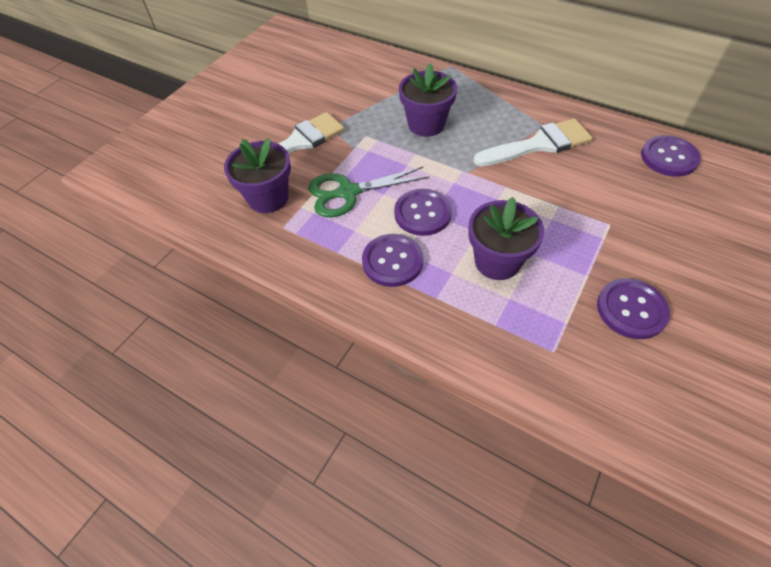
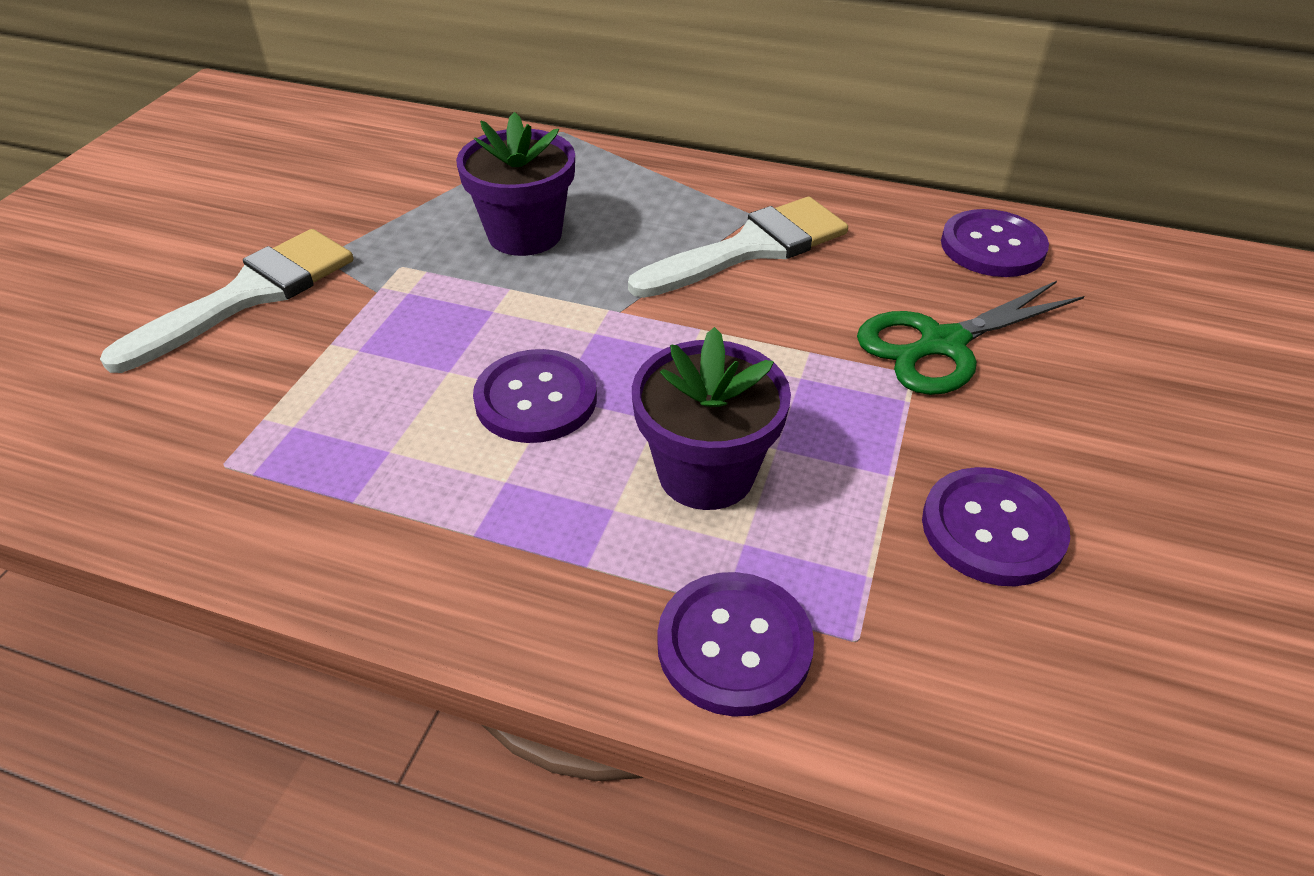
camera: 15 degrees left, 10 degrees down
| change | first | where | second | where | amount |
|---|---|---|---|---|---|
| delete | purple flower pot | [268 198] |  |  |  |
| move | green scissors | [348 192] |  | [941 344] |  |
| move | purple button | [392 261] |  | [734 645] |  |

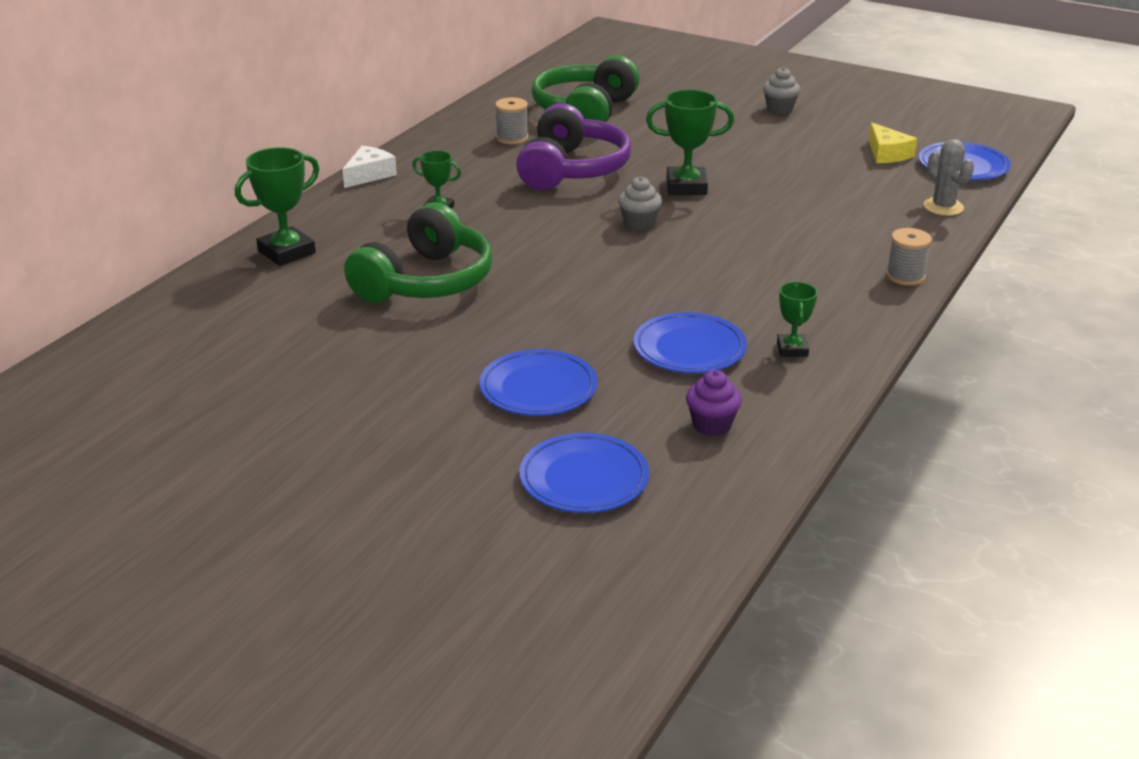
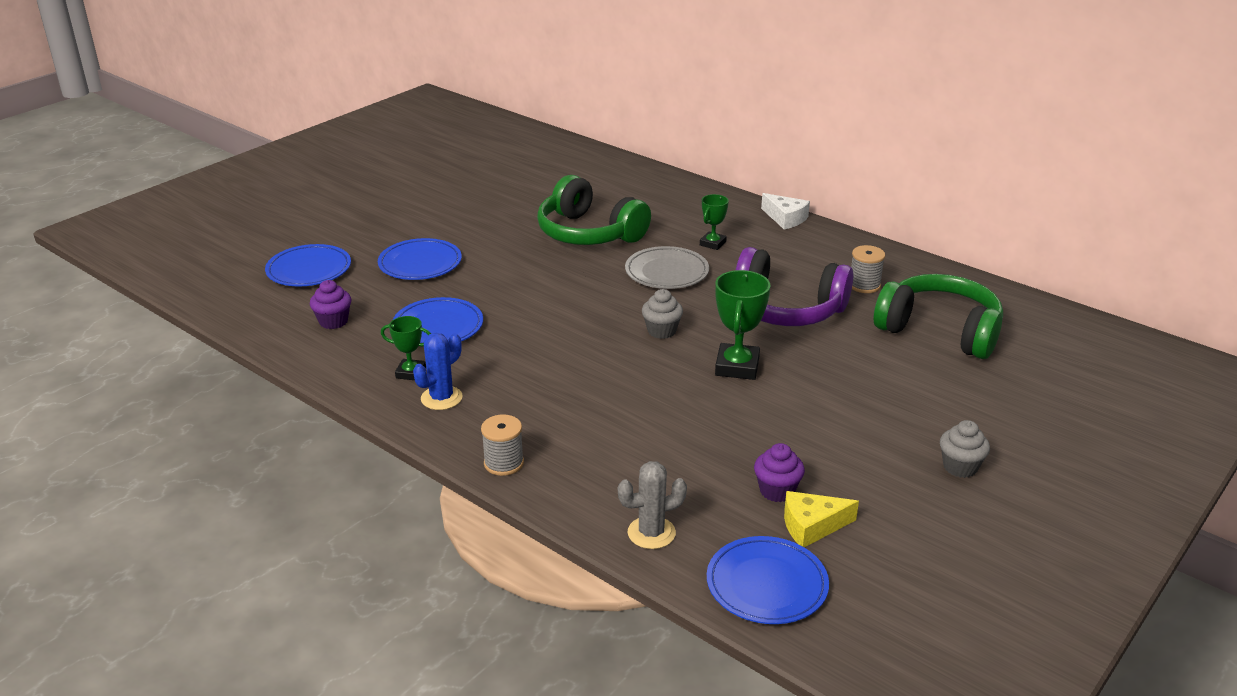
camera: 100 degrees right, 0 degrees up
| change | first | where | second | where | amount |
|---|---|---|---|---|---|
| delete | green trophy | [286 252] |  |  |  |
| insert |  |  | blue cactus | [441 398] |  |
| insert |  |  | grey plate | [666 272] |  |
| insert |  |  | purple cupcake | [777 491] |  |

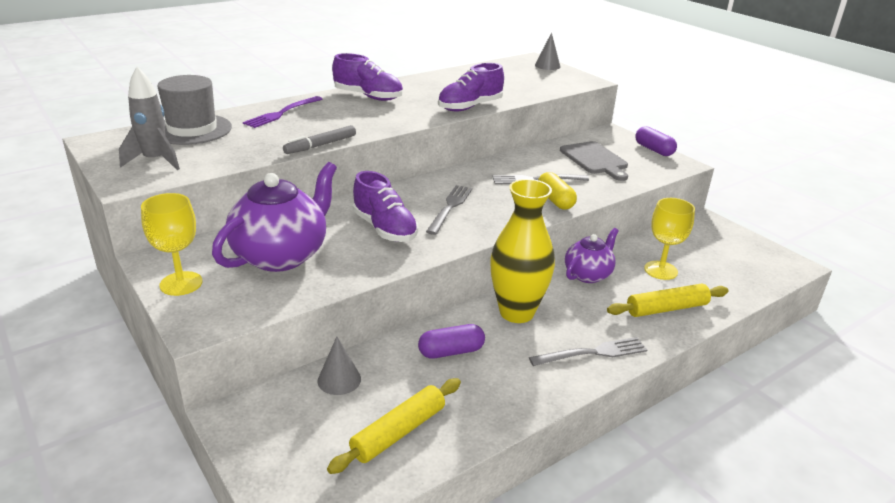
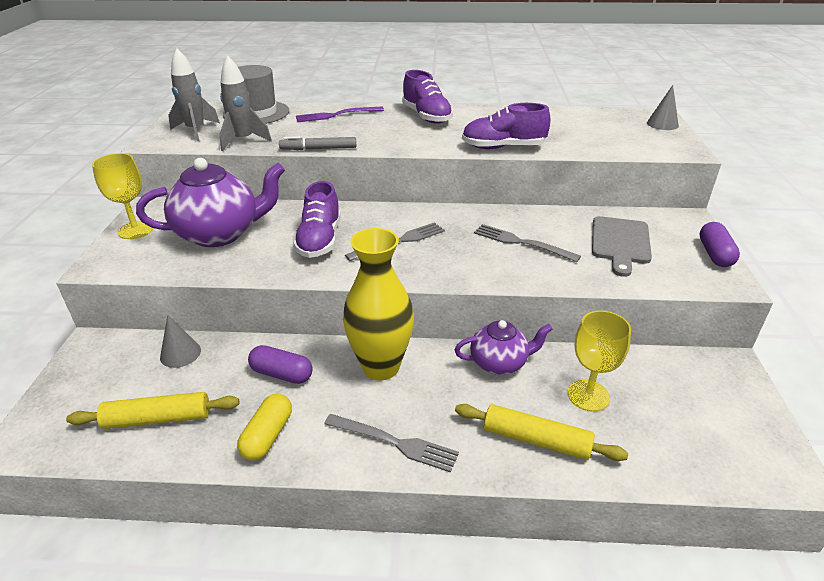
camera: 40 degrees right, 5 degrees up
| change | first | where | second | where | amount |
|---|---|---|---|---|---|
| insert |  |  | grey rocket | [243 141] |  |
| move | yellow capsule | [555 200] |  | [267 436] |  |

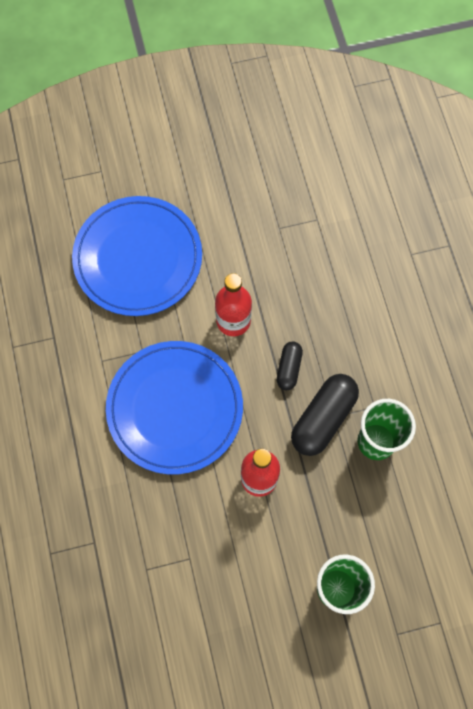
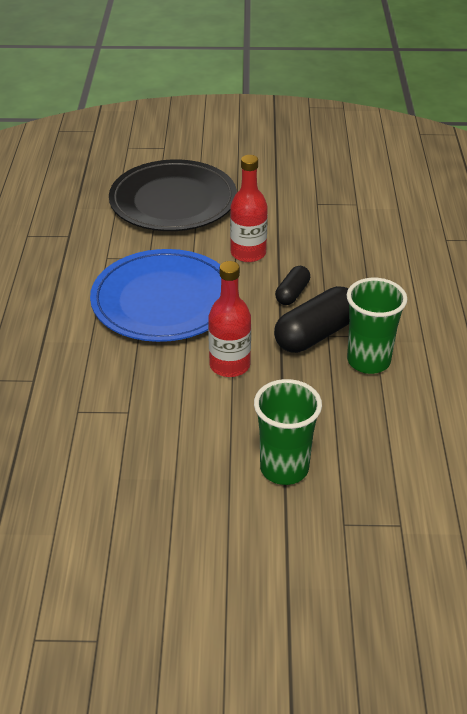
camera: 15 degrees right, 30 degrees down
| change | first | where | second | where | amount |
|---|---|---|---|---|---|
| recolor | blue plate | [138 258] | black plate | [173 201] |  |

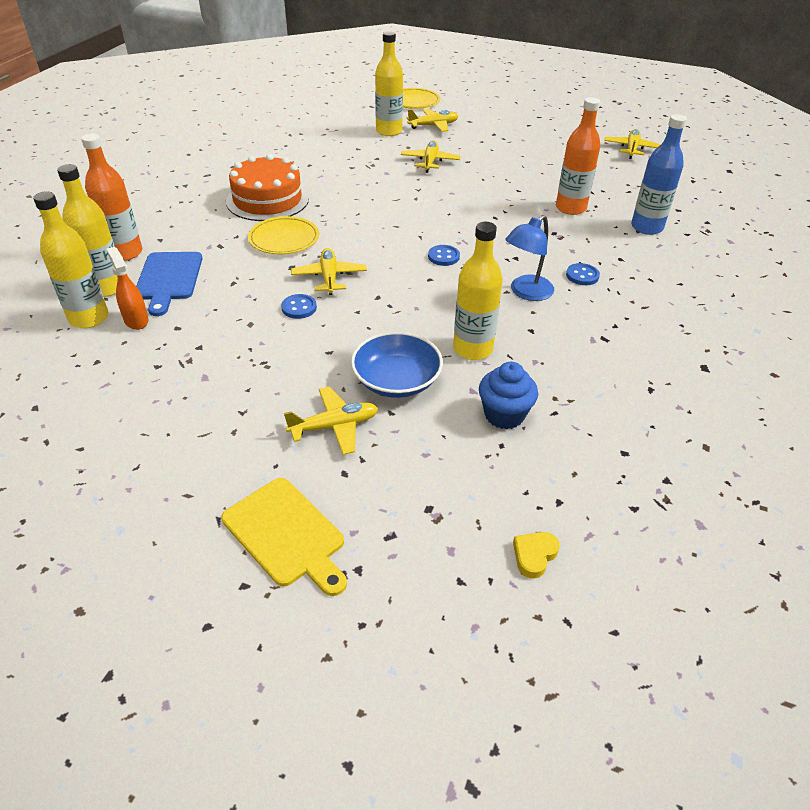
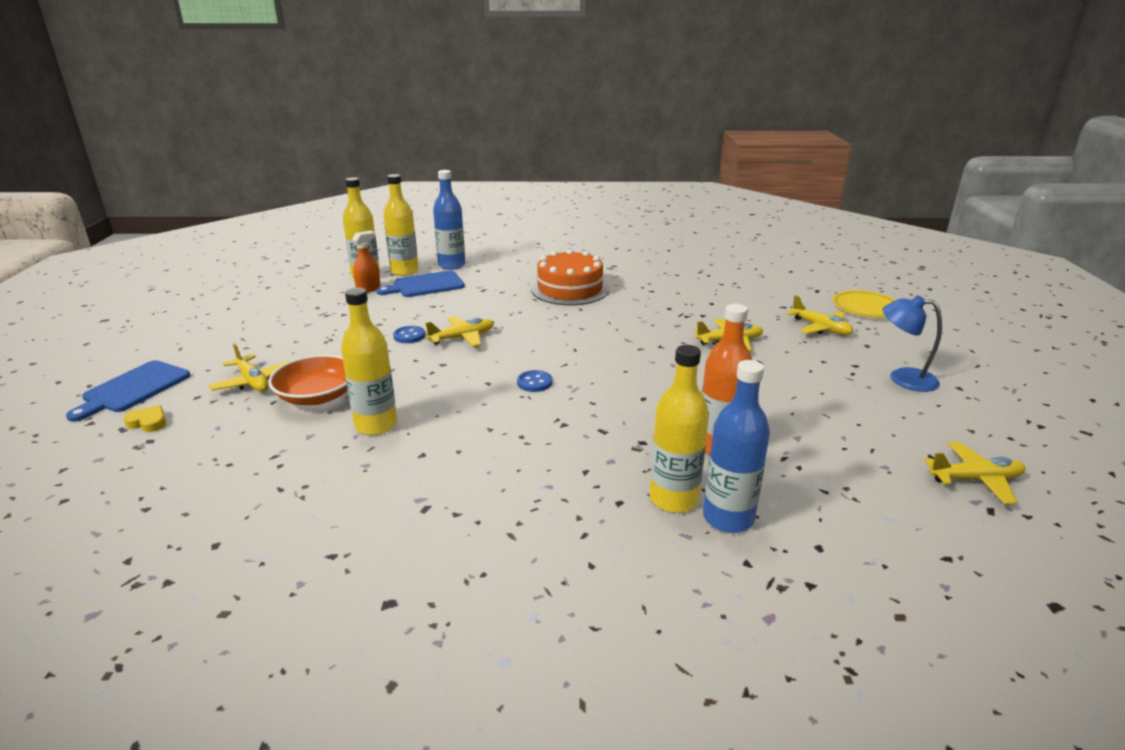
camera: 70 degrees right, 15 degrees down
| change | first | where | second | where | amount |
|---|---|---|---|---|---|
| delete | yellow plate | [284 239] |  |  |  |
| delete | blue cupcake | [504 415] |  |  |  |
| delete | blue button | [582 276] |  |  |  |
| move | yellow bottle | [389 131] |  | [673 499] |  |
| move | blue lamp | [526 292] |  | [903 378] |  |
| move | yellow heart | [534 555] |  | [148 422] |  |
| recolor | orange bottle | [125 253] | blue bottle | [452 265] |  |
| recolor | yellow cutting board | [286 534] | blue cutting board | [133 389] |  |
| recolor | blue bowl | [396 380] | orange bowl | [317 396] |  |

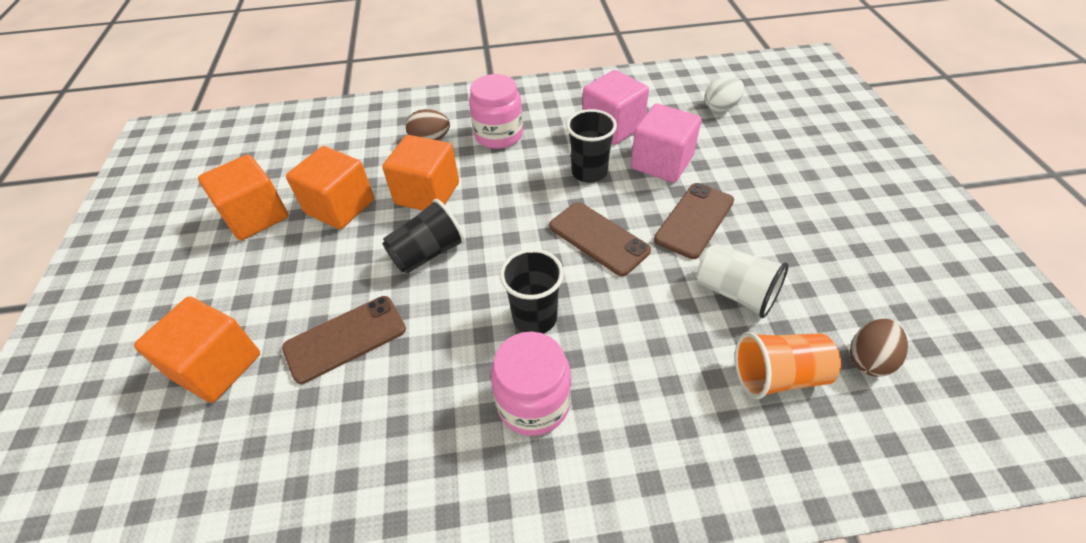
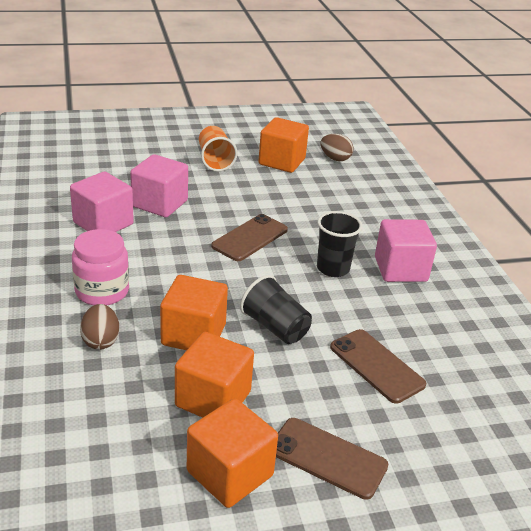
camera: 100 degrees left, 15 degrees down
| change | first | where | second | where | amount |
|---|---|---|---|---|---|
| delete | black cup | [589 172] |  |  |  |
| delete | white cup | [735 293] |  |  |  |
| delete | white egg | [721 107] |  |  |  |
| move | orange cube | [217 366] |  | [282 161] |  |
| move | brown phone | [694 220] |  | [327 458] |  |
| move | orange cup | [778 376] |  | [215 160] |  |
| replace | pink jar | [533 403] | pink cube | [400 269] |  |

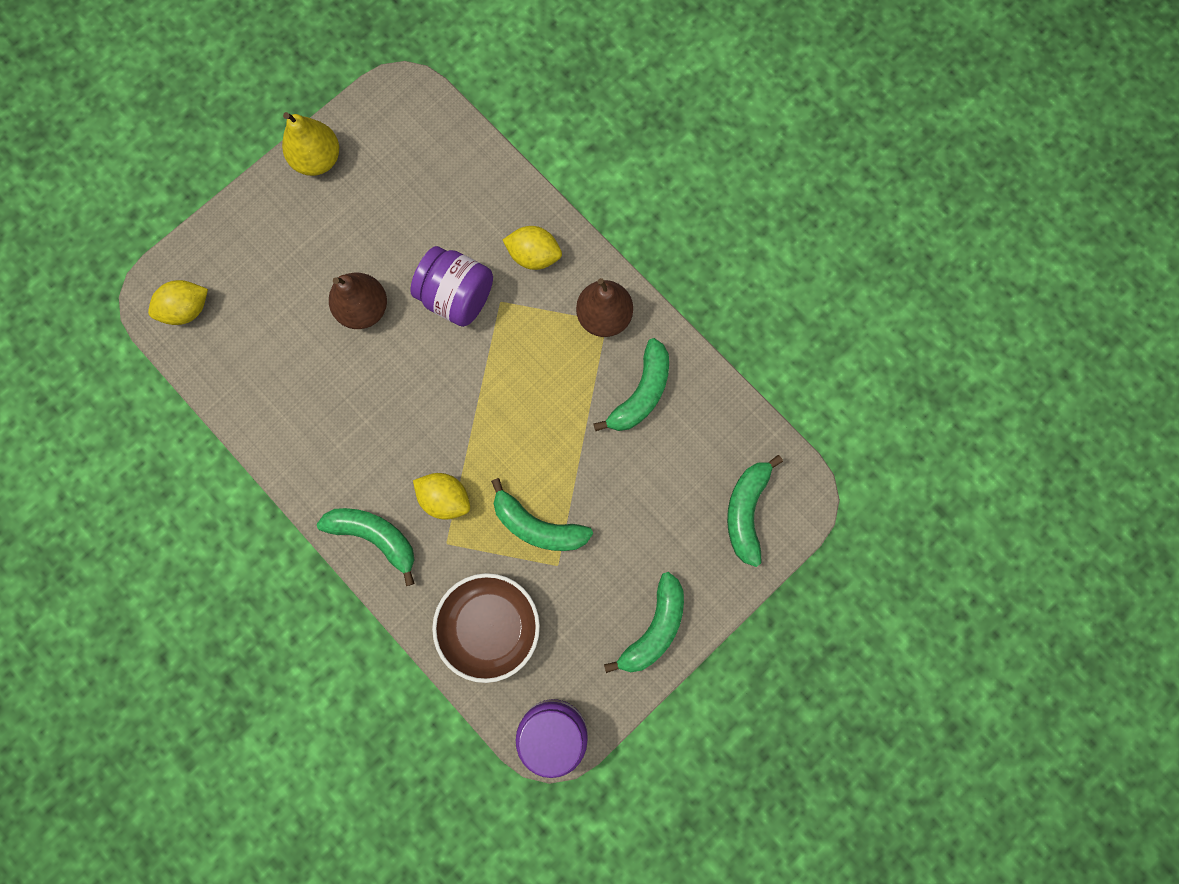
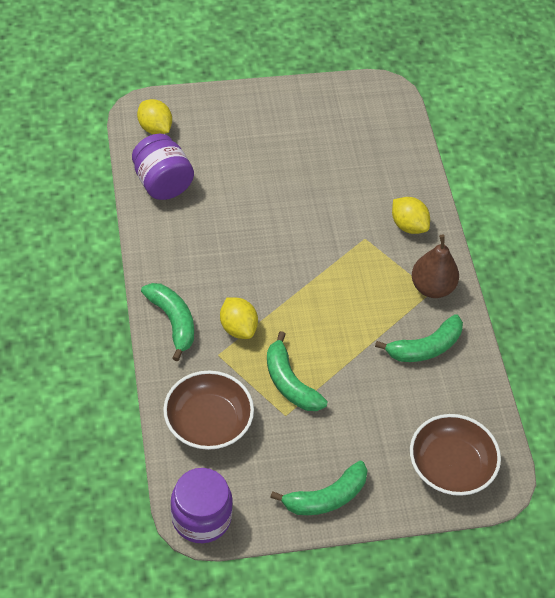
camera: 30 degrees right, 25 degrees down
| change | first | where | second | where | amount |
|---|---|---|---|---|---|
| delete | yellow pear | [318 159] |  |  |  |
| delete | brown pear | [364 309] |  |  |  |
| move | purple jar | [457 296] |  | [162 183] |  |
| replace | green banana | [746 511] | brown bowl | [450 466] |  |
| rotate | yellow lemon | [187 309] |  | [155 128] | 45 degrees clockwise |

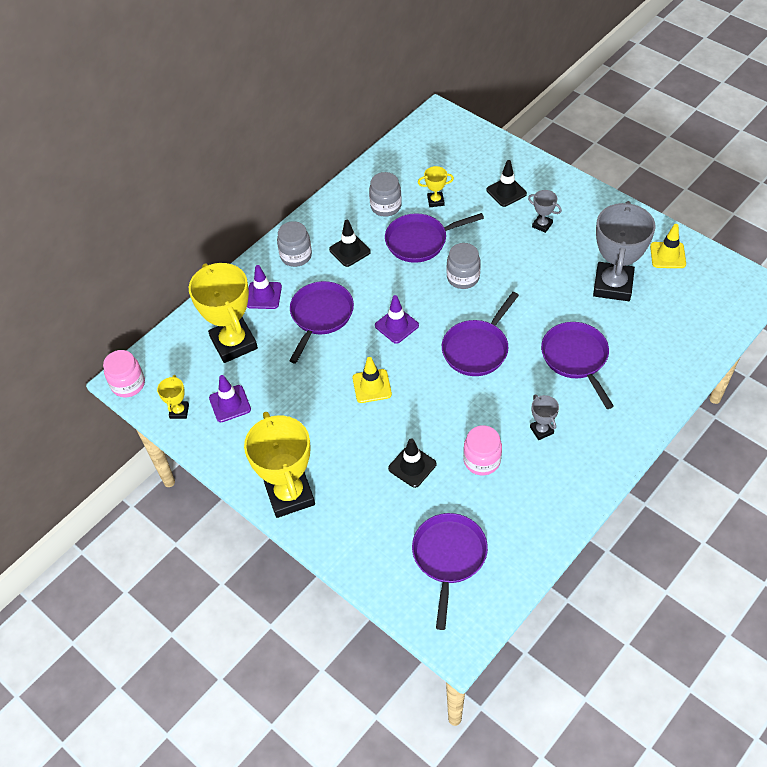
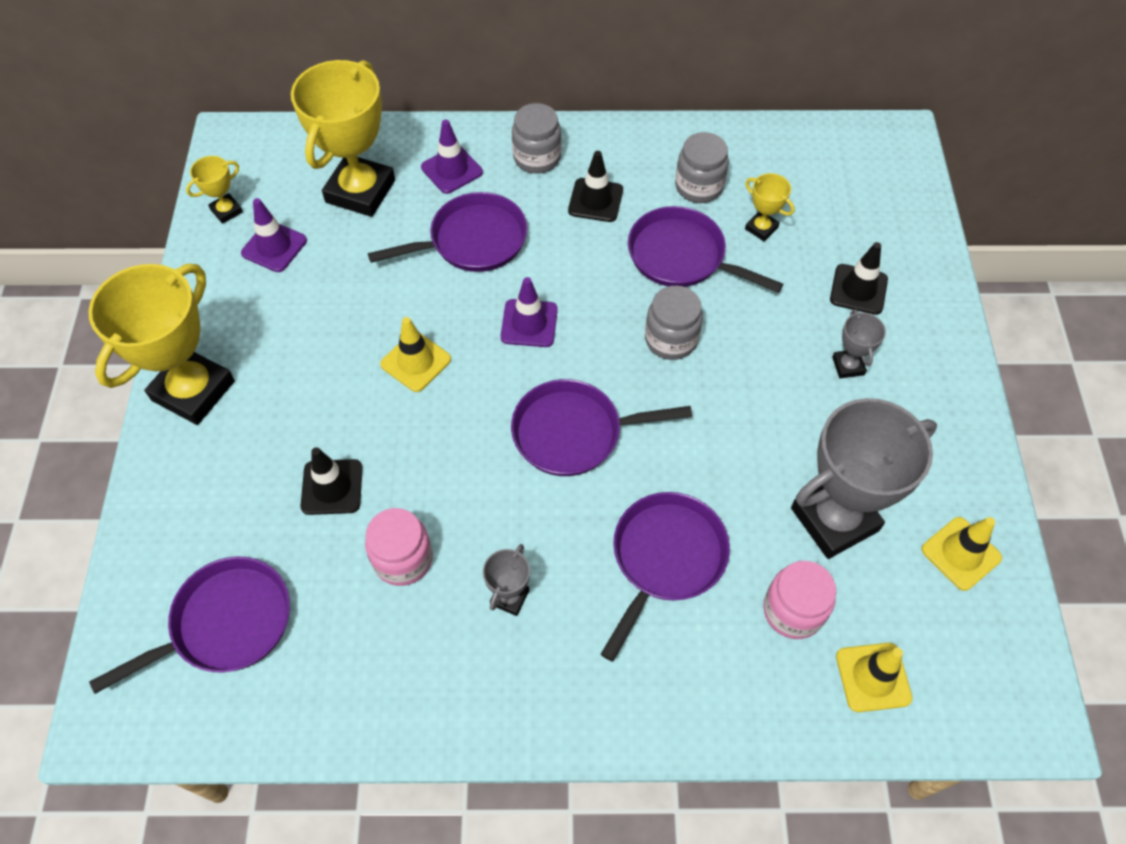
camera: 45 degrees right, 5 degrees up
| change | first | where | second | where | amount |
|---|---|---|---|---|---|
| insert |  |  | yellow traffic cone | [873 677] |  |
| move | pink jar | [128 384] |  | [793 611] |  |

